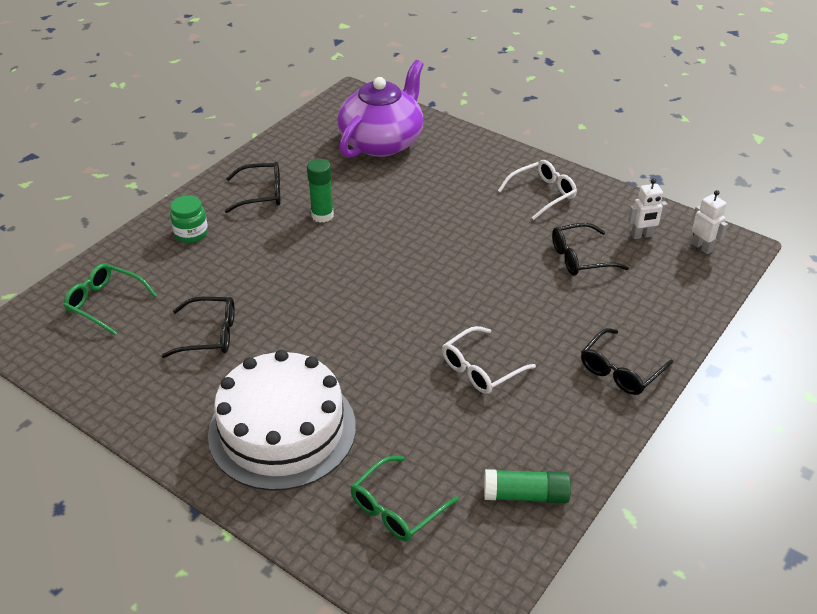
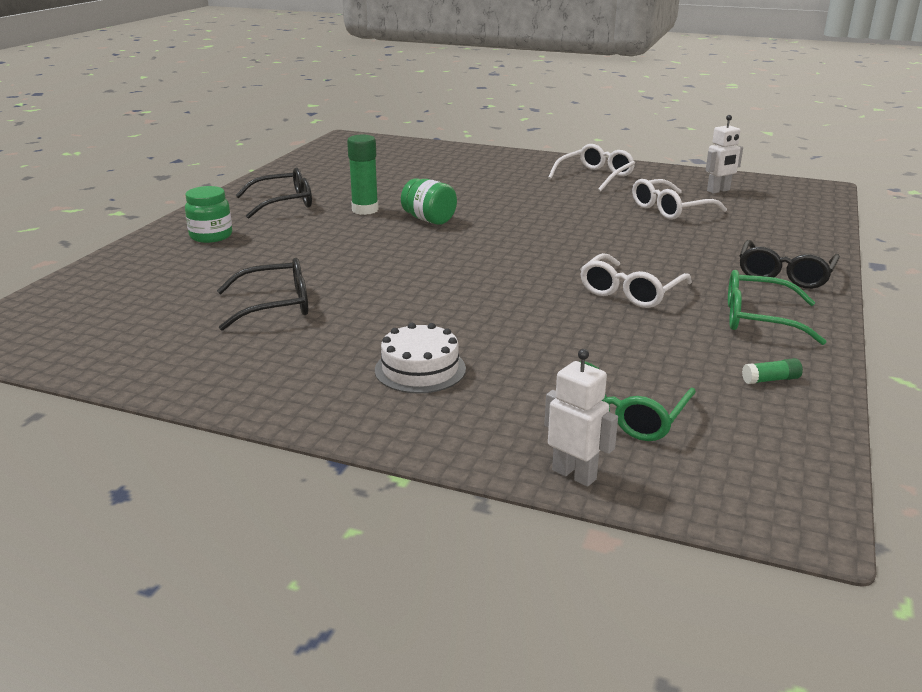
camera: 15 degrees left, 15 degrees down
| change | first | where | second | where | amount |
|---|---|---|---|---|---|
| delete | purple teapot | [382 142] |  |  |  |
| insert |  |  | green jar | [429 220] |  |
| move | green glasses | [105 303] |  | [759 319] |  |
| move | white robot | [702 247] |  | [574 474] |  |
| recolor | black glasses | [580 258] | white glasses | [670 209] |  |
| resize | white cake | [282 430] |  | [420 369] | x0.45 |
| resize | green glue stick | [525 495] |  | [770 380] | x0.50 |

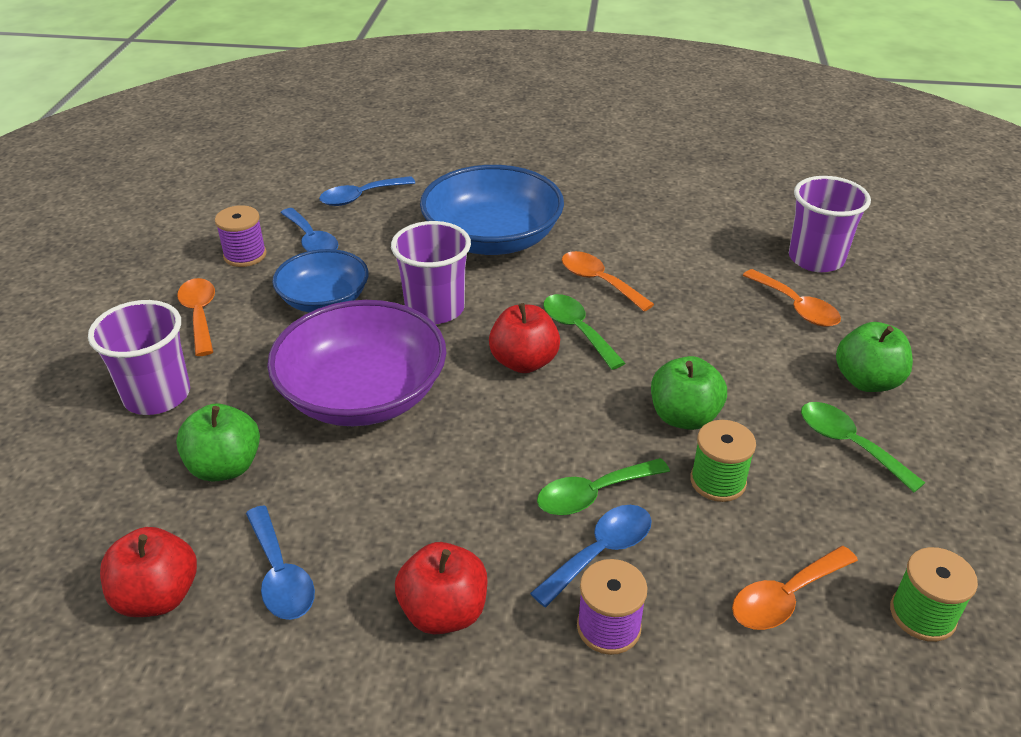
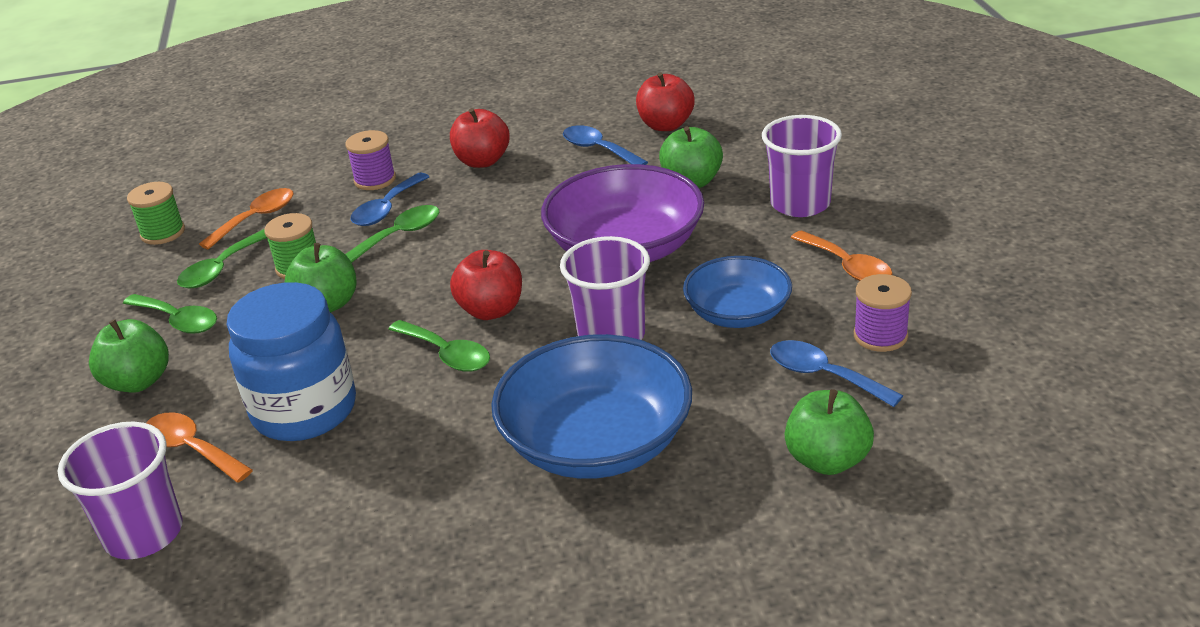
camera: 165 degrees right, 5 degrees down
| change | first | where | second | where | amount |
|---|---|---|---|---|---|
| delete | orange spoon | [599 281] |  |  |  |
| insert |  |  | green spoon | [221 269] |  |
| insert |  |  | blue jar | [304 411] |  |
| replace | blue spoon | [360 197] | green apple | [827 460] |  |

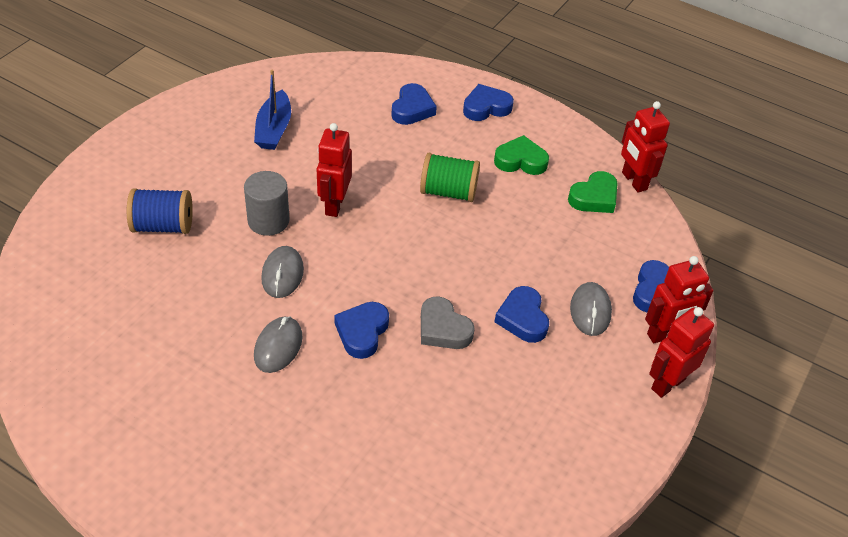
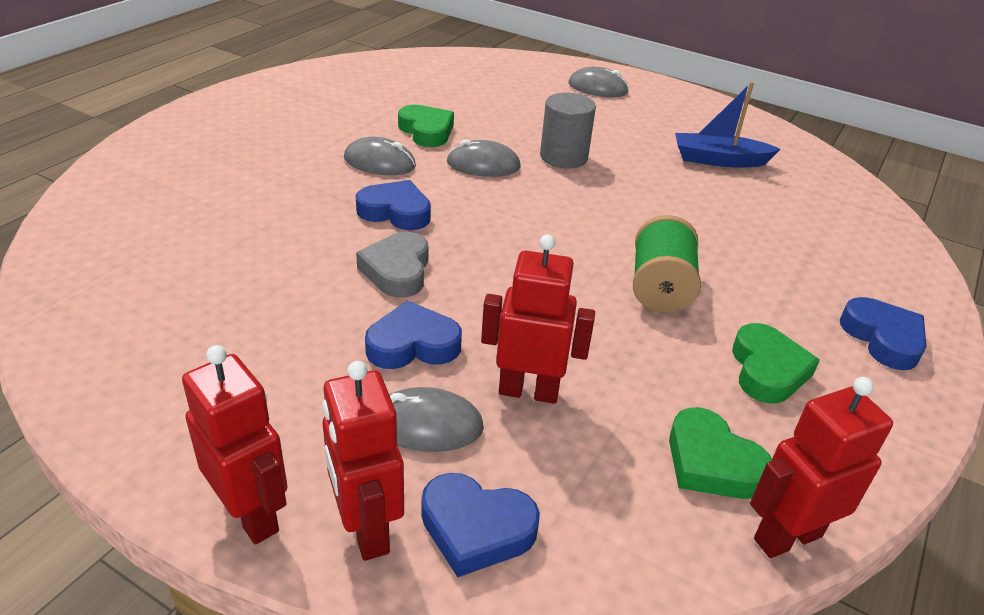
camera: 90 degrees right, 10 degrees down
| change | first | where | second | where | amount |
|---|---|---|---|---|---|
| delete | blue spool | [163 226] |  |  |  |
| delete | blue heart | [412 109] |  |  |  |
| insert |  |  | green heart | [426 131] |  |
| insert |  |  | grey mouse | [598 88] |  |
| move | red robot | [334 205] |  | [528 391] |  |
| rotate | grey heart | [443 329] |  | [397 271] | 45 degrees counterclockwise |

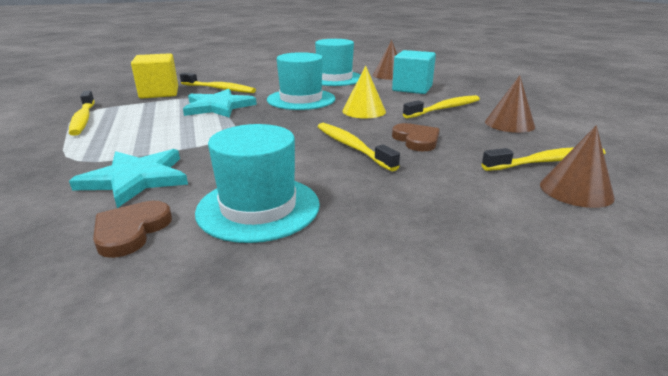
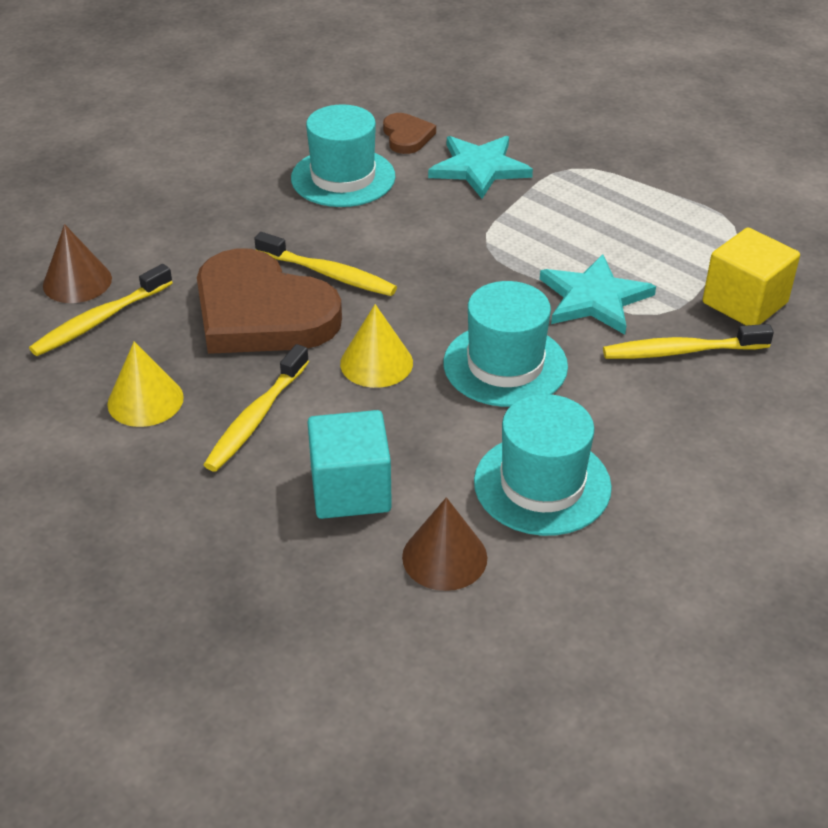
camera: 150 degrees right, 15 degrees up
| change | first | where | second | where | amount |
|---|---|---|---|---|---|
| delete | yellow toothbrush | [83 119] |  |  |  |
| recolor | brown cone | [509 124] | yellow cone | [145 400] |  |
| resize | brown heart | [416 140] |  | [261 313] | x2.19 |

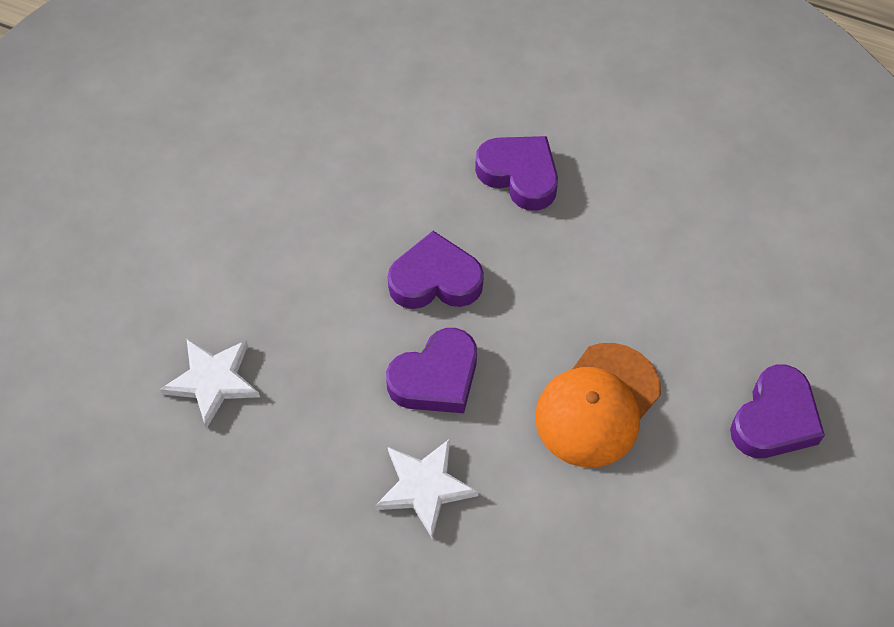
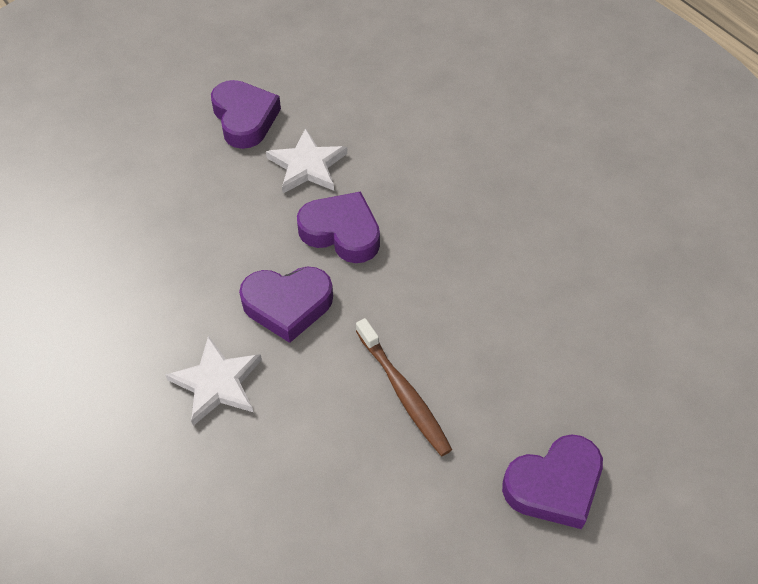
camera: 30 degrees right, 5 degrees down
| change | first | where | second | where | amount |
|---|---|---|---|---|---|
| move | white star | [213 381] |  | [307 165] |  |
| move | purple heart | [519 175] |  | [244 118] |  |
| replace | orange cap | [597 405] | brown toothbrush | [403 392] |  |

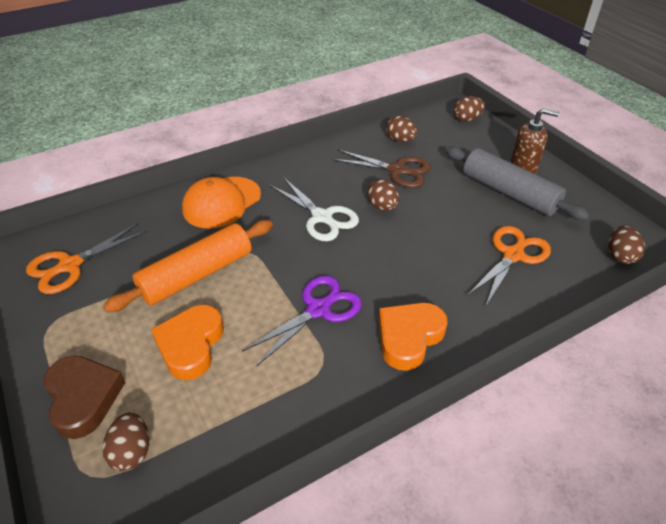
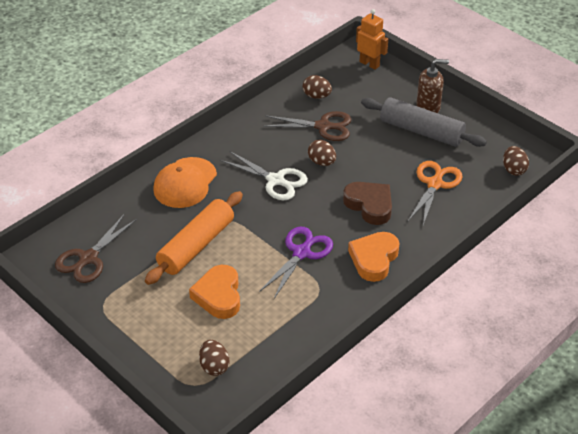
camera: 15 degrees left, 0 degrees up
| change | first | where | second | where | amount |
|---|---|---|---|---|---|
| move | brown heart | [83 398] |  | [369 205] |  |
| replace | brown egg | [467 119] | orange robot | [369 64] |  |
| recolor | orange scissors | [69 266] | brown scissors | [88 259] |  |

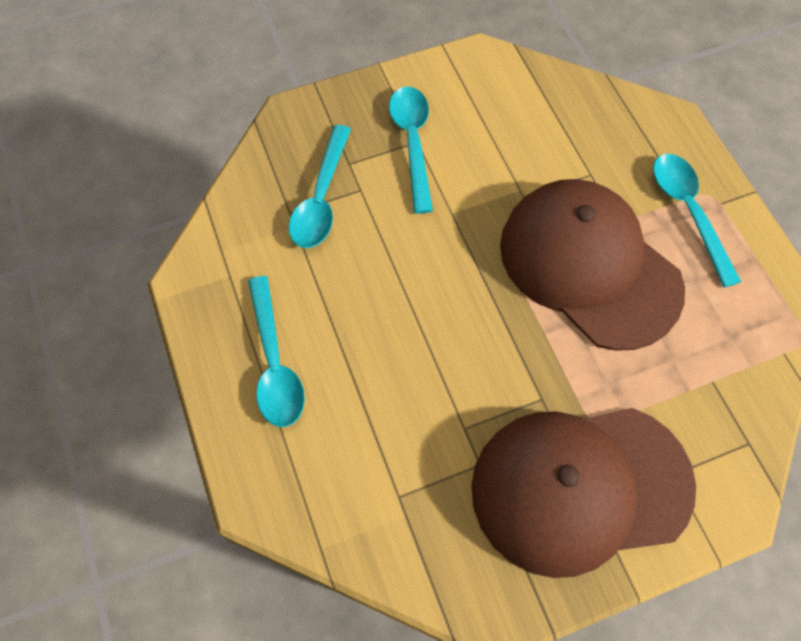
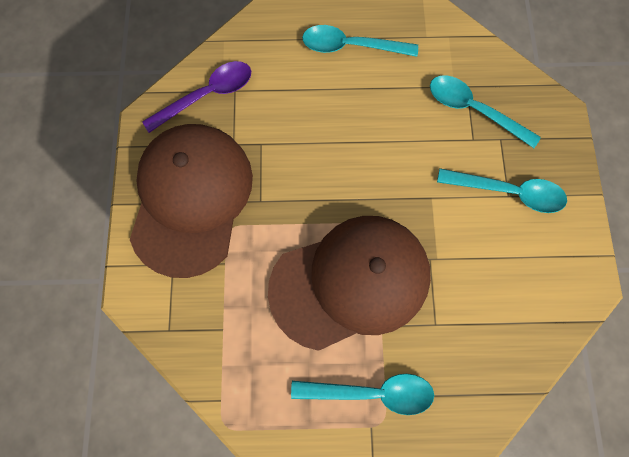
camera: 110 degrees right, 10 degrees up
| change | first | where | second | where | amount |
|---|---|---|---|---|---|
| insert |  |  | purple spoon | [208 95] |  |

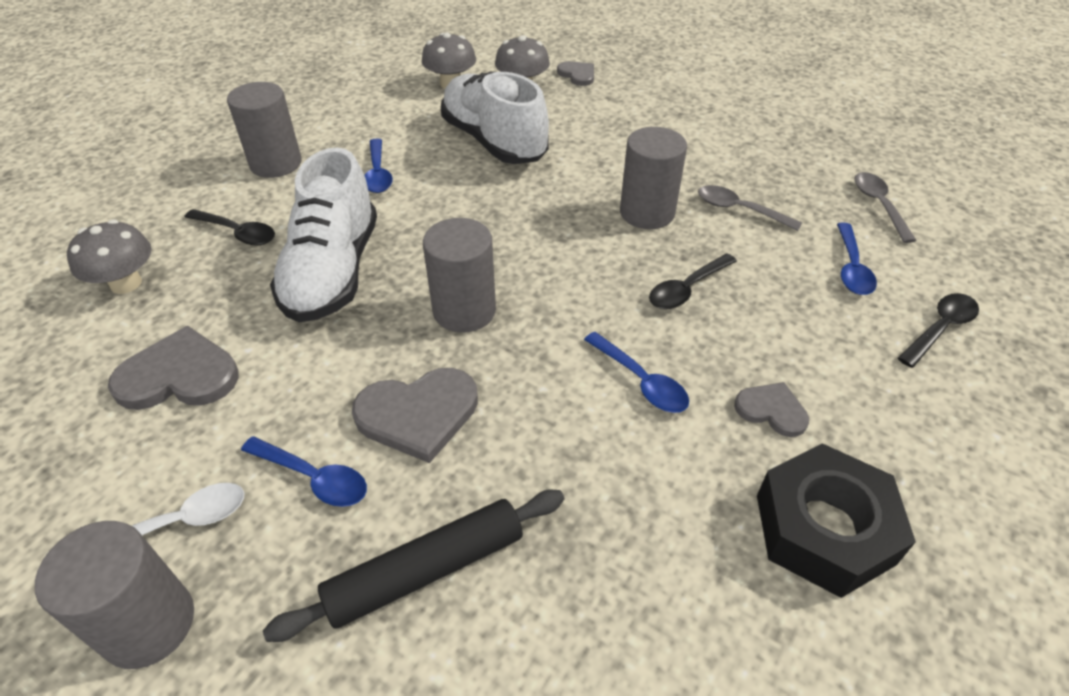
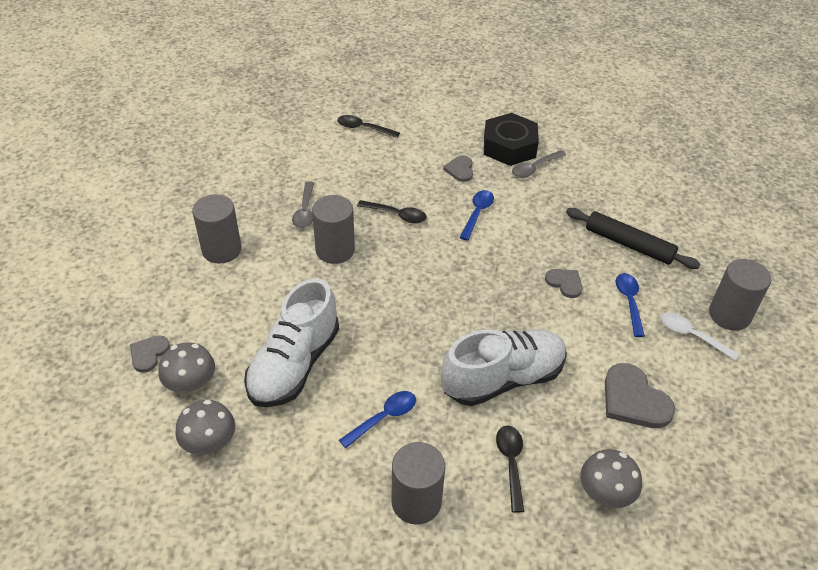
camera: 120 degrees left, 0 degrees up
| change | first | where | second | where | amount |
|---|---|---|---|---|---|
| delete | blue spoon | [851 268] |  |  |  |
| move | grey cylinder | [464 310] |  | [221 250] |  |
| move | grey spoon | [879 205] |  | [534 168] |  |
| resize | grey heart | [418 414] |  | [565 283] | x0.58 |

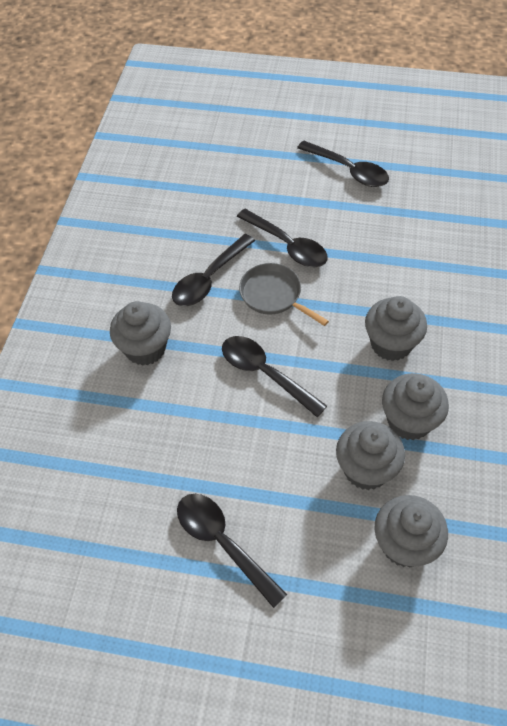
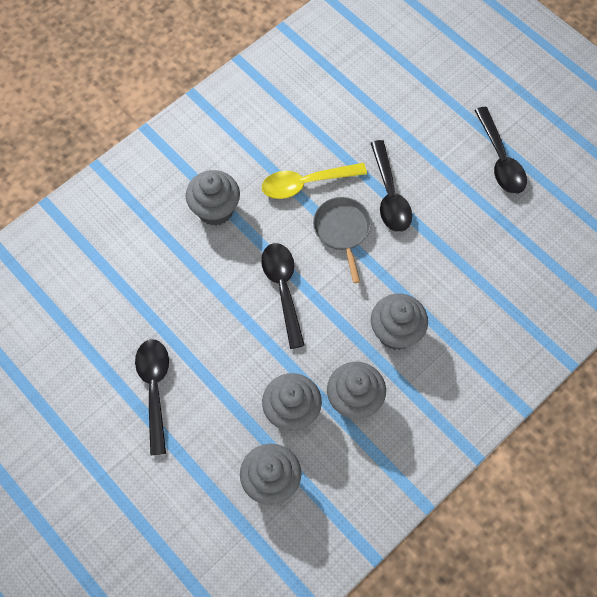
camera: 35 degrees right, 10 degrees up
| change | first | where | second | where | amount |
|---|---|---|---|---|---|
| recolor | black spoon | [209 278] | yellow spoon | [306 183] |  |

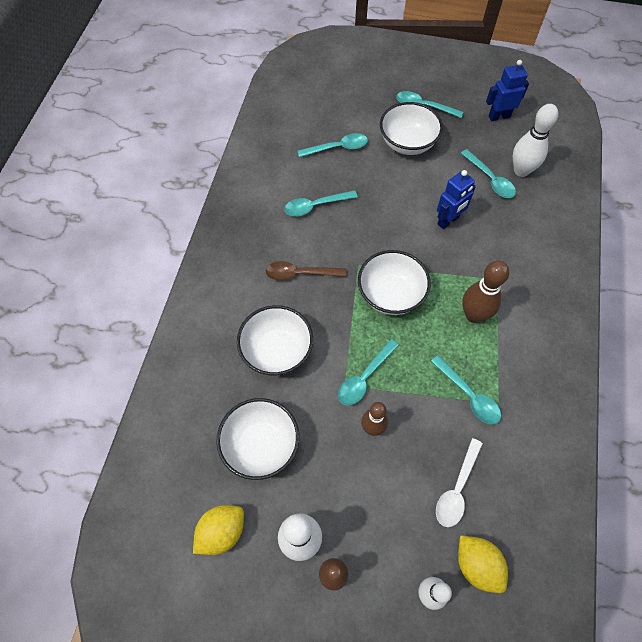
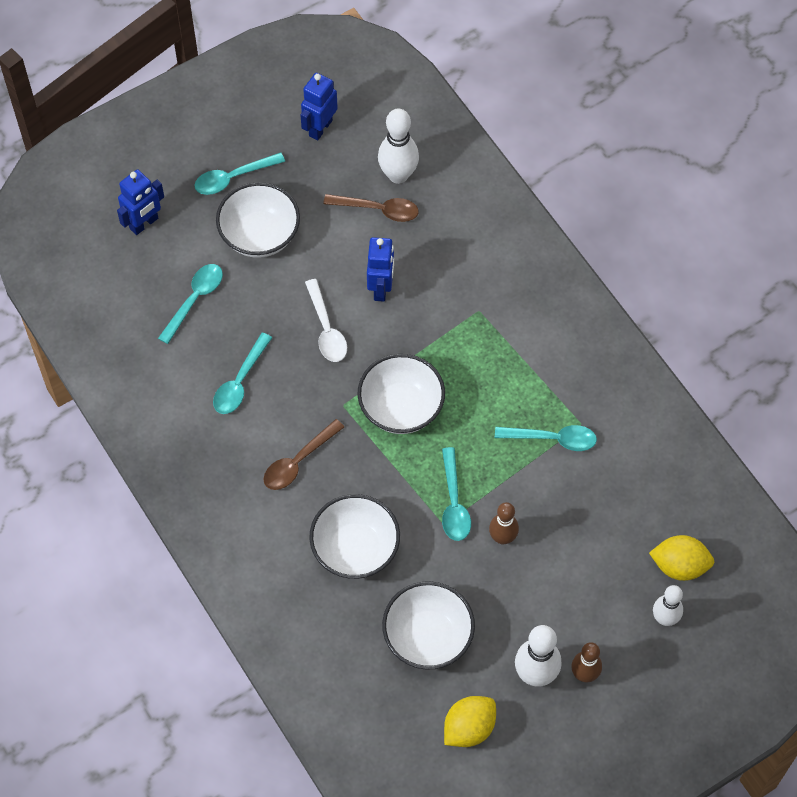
camera: 45 degrees left, 0 degrees up
| change | first | where | second | where | amount |
|---|---|---|---|---|---|
| delete | brown bowling pin | [474 315] |  |  |  |
| insert |  |  | blue robot | [144 224] |  |
| move | white spoon | [457 488] |  | [326 329] |  |
| recolor | turquoise spoon | [490 179] | brown spoon | [378 209] |  |
| rotate | yellow lemon | [222 532] |  | [469 728] | 45 degrees clockwise |

